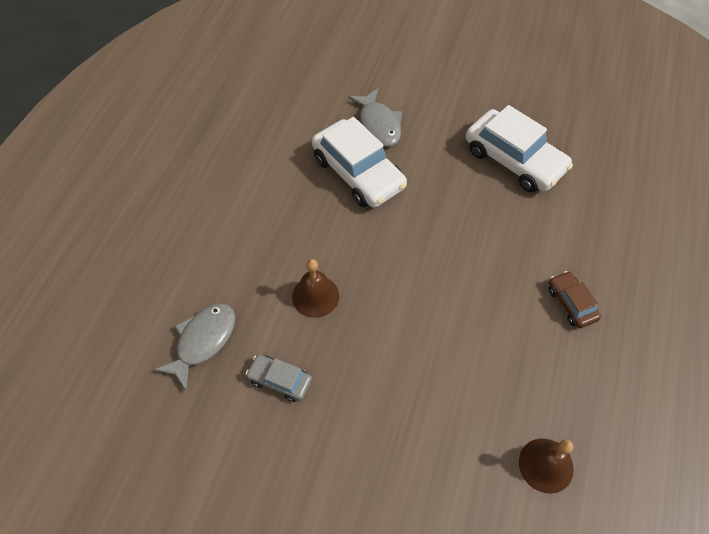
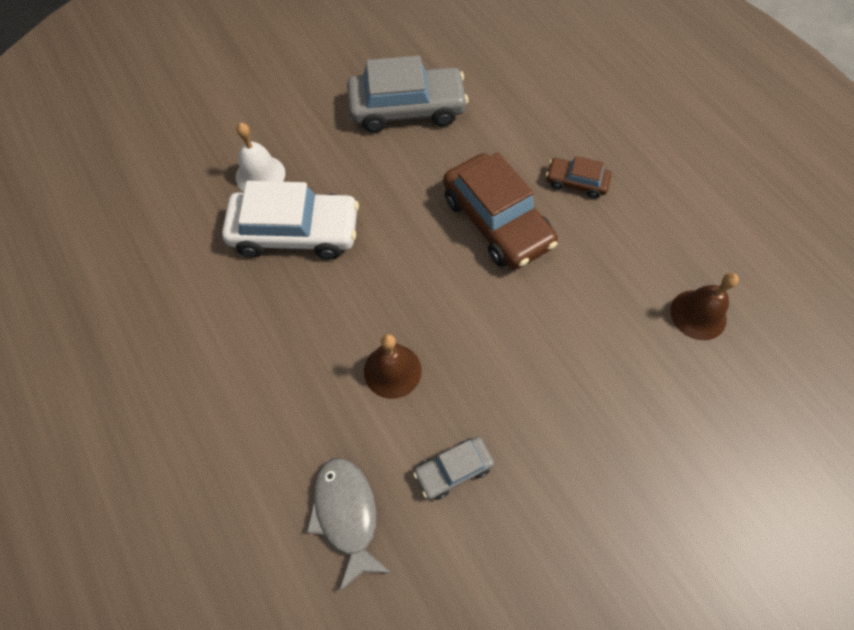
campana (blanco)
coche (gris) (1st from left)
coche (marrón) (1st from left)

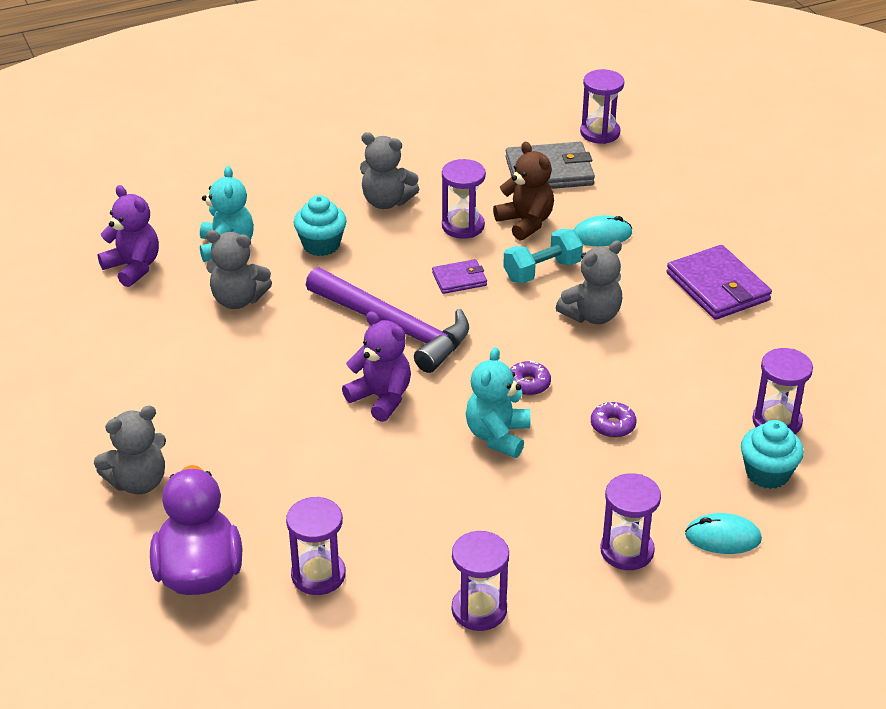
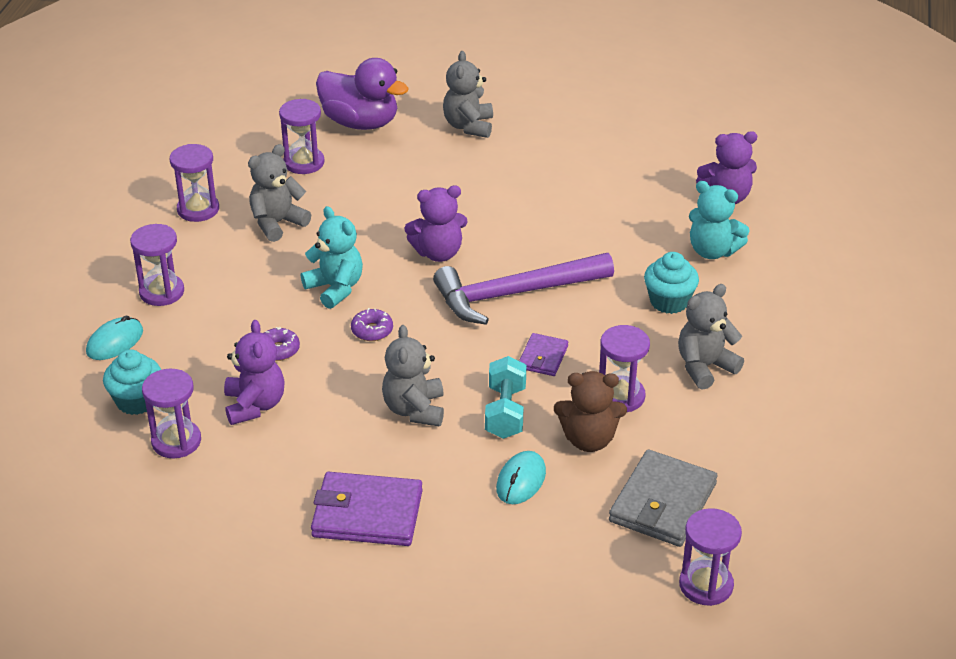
osito (gris) (1st from left)
osito (morado) (1st from left)

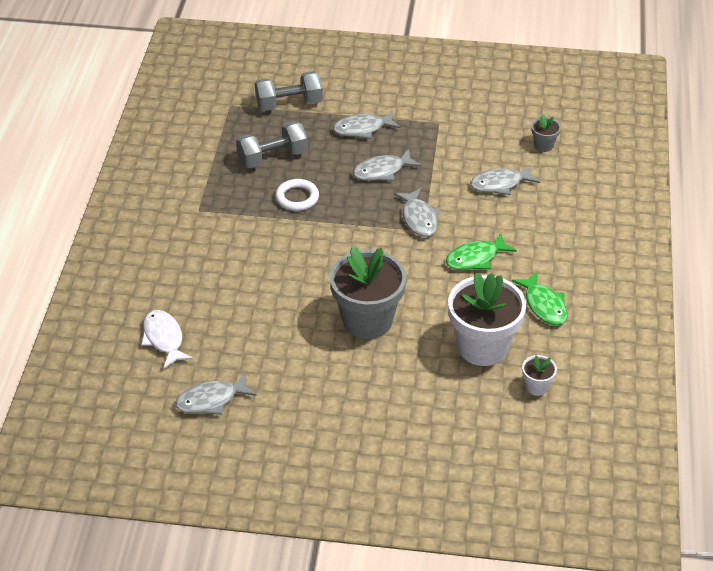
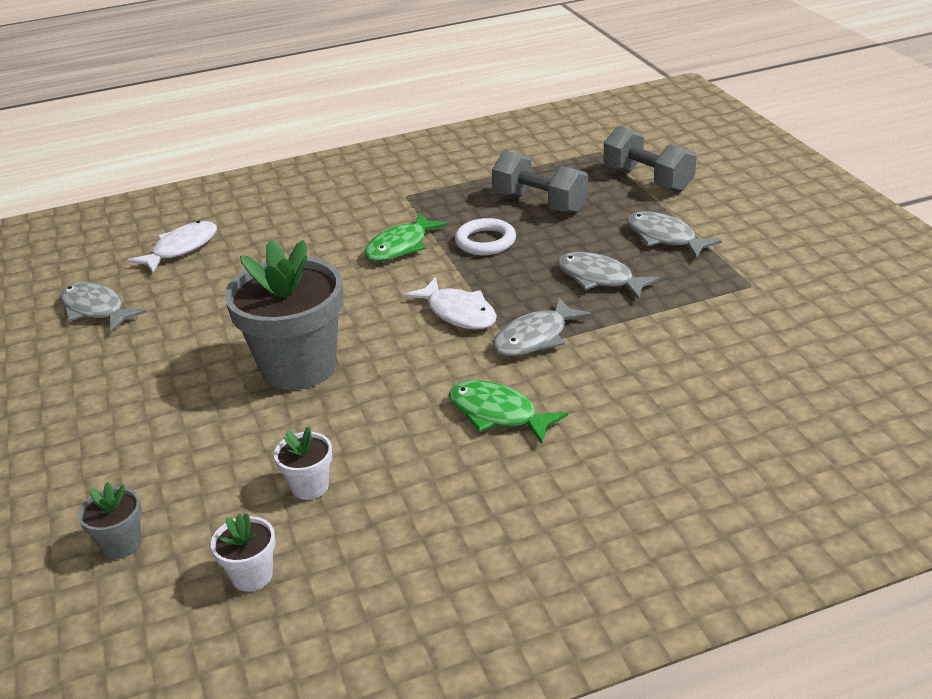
maceta (gris) (1st from left)
pez (gris) (5th from left in the first image)
pez (verde) (1st from left)
maceta (blanco) (2nd from left)
pez (blanco) (2nd from left)

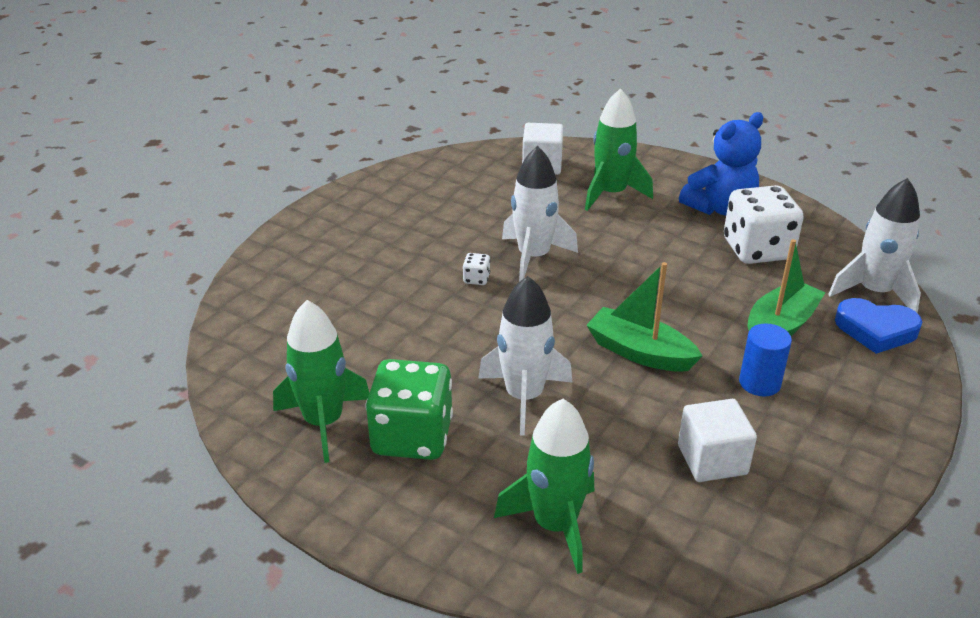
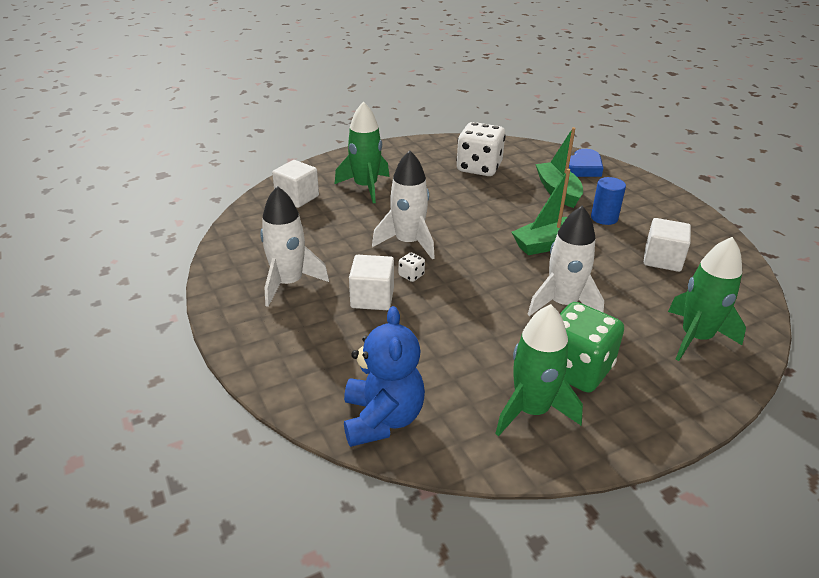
osito (azul)
cohete (blanco) (1st from left)
cubo (blanco) (2nd from left)

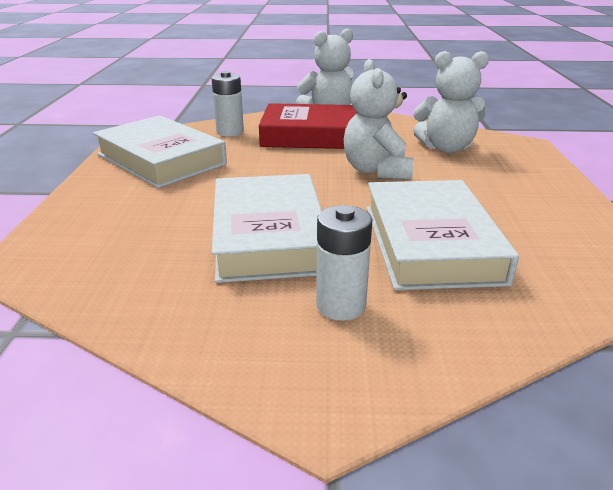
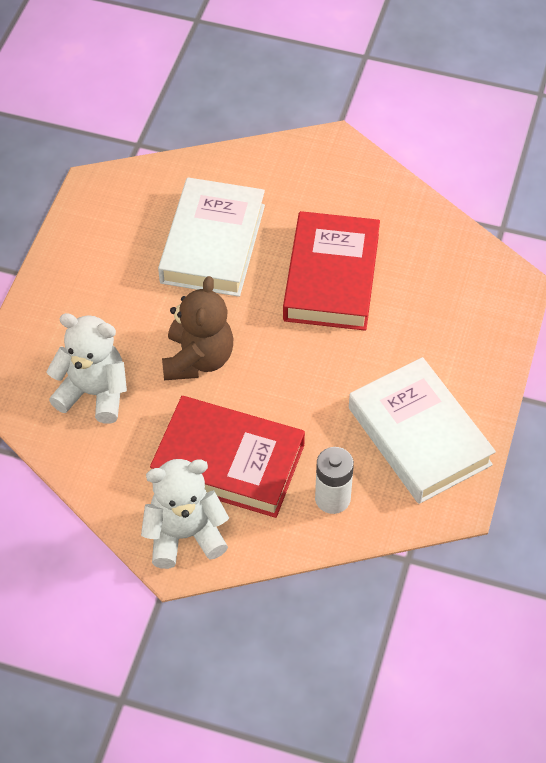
osito (marrón)
libro (rojo) (2nd from left)
pila (blanco) (2nd from left in the first image)

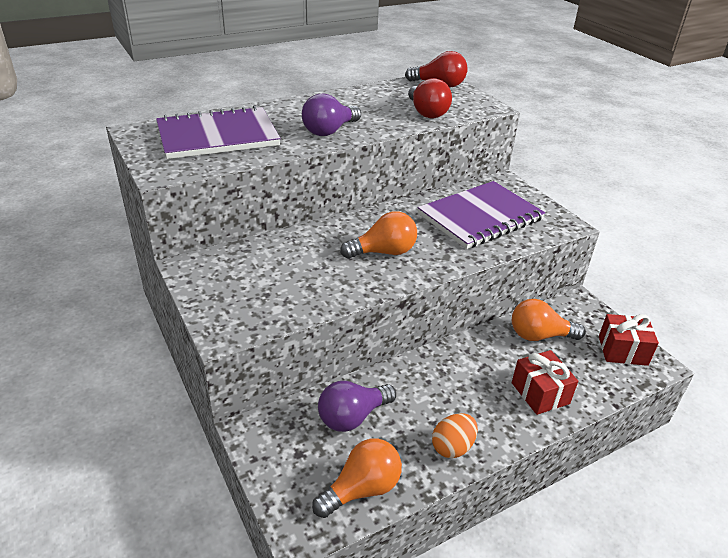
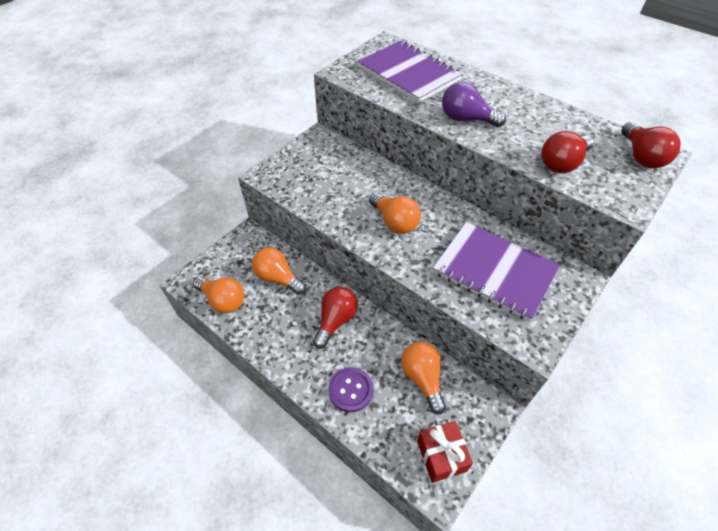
botón (morado)
bombilla (naranja) (2nd from left)
huevo (naranja)
bombilla (rojo) (1st from left)

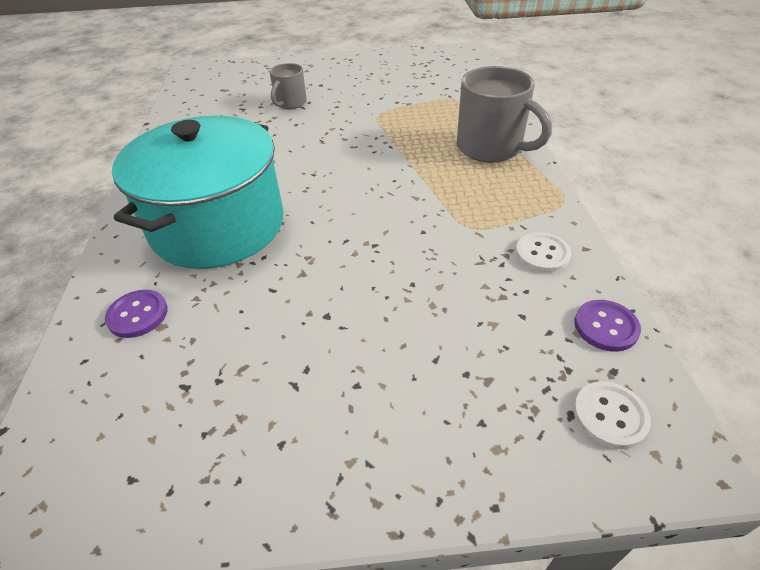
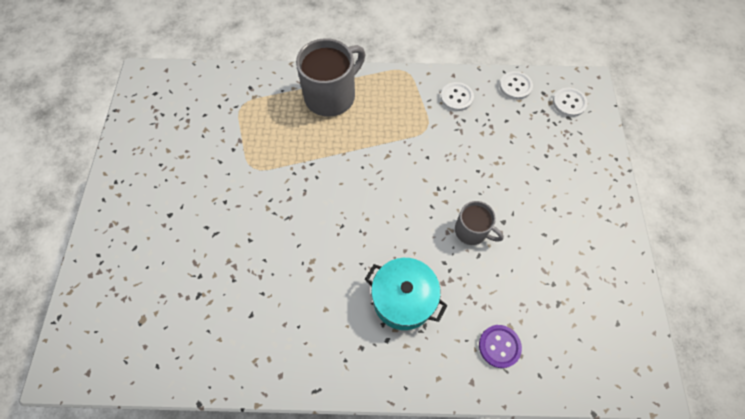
taza (gris) (2nd from left)
olla (turquesa)
botón (blanco) (2nd from left)

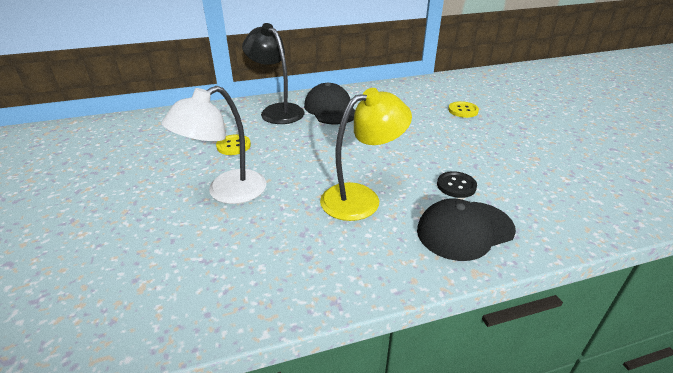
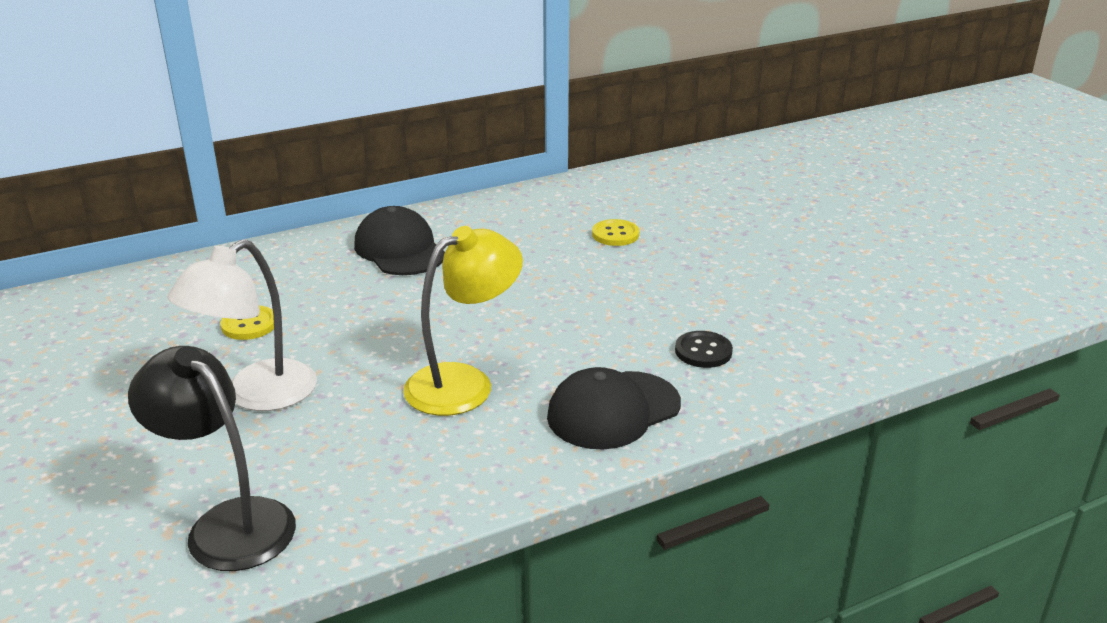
lámpara (negro)
botón (negro)

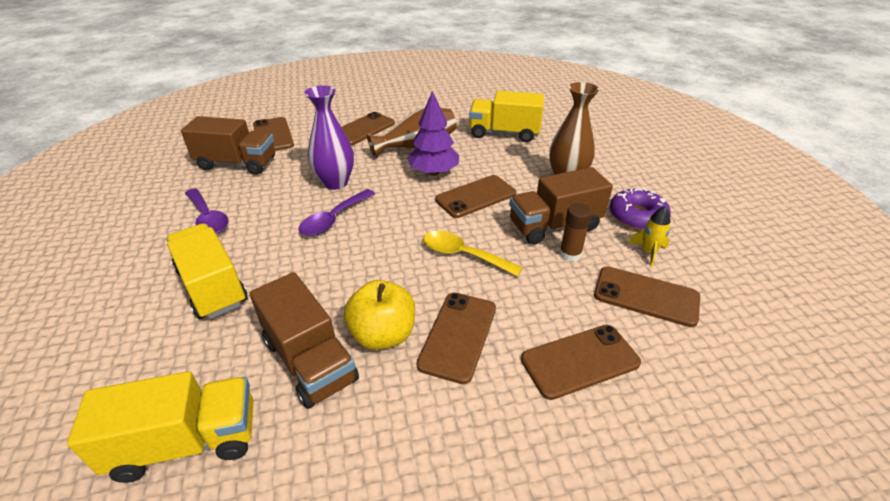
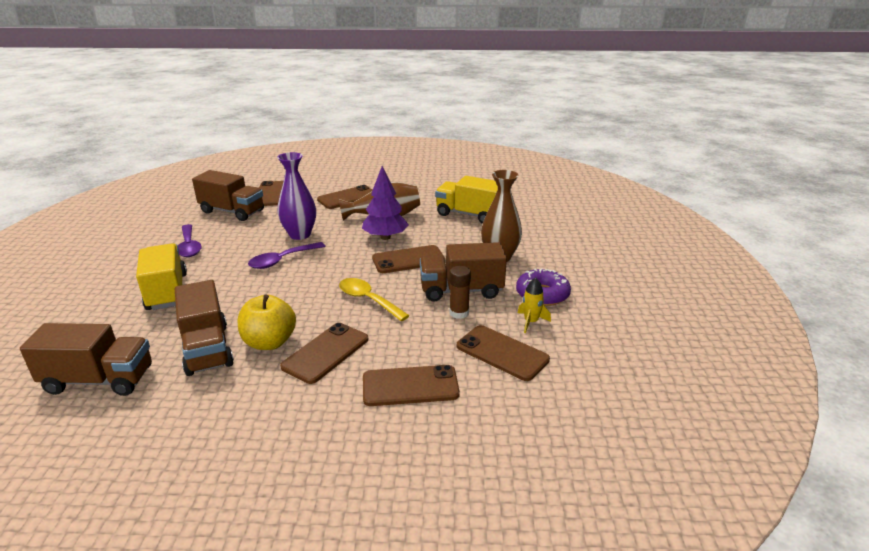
camión (marrón) (1st from left)

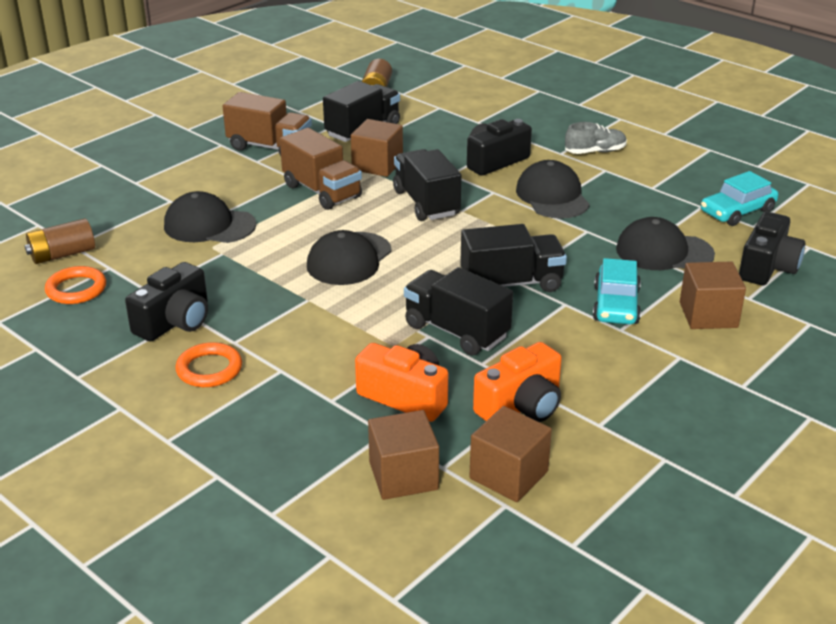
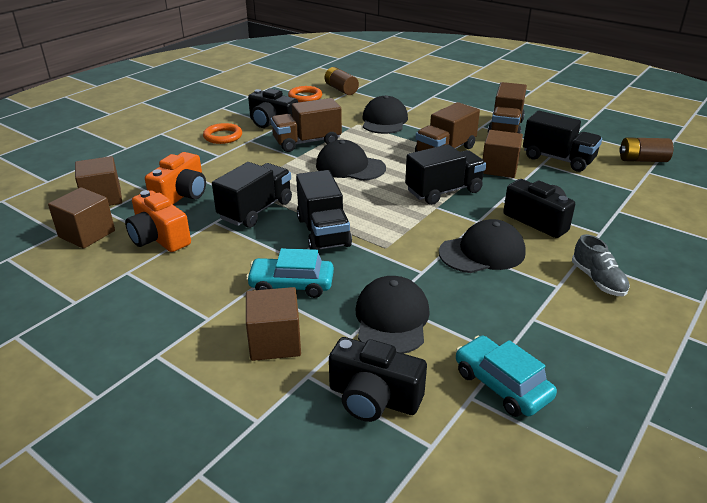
camión (marrón) (1st from left)

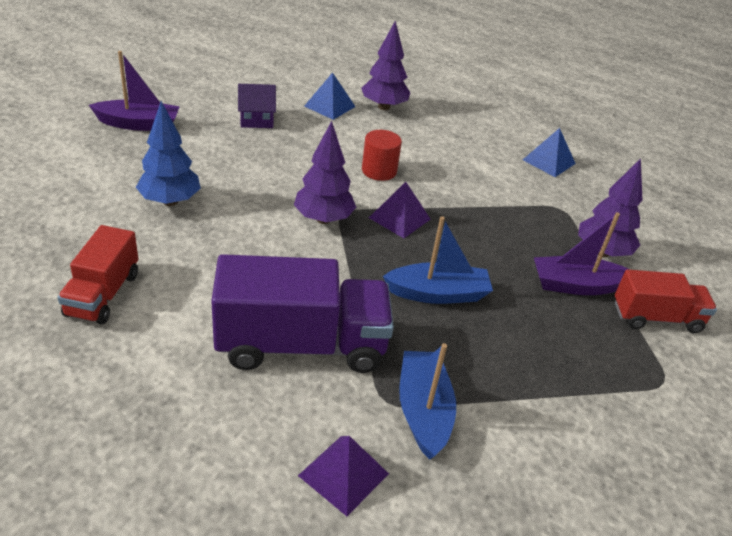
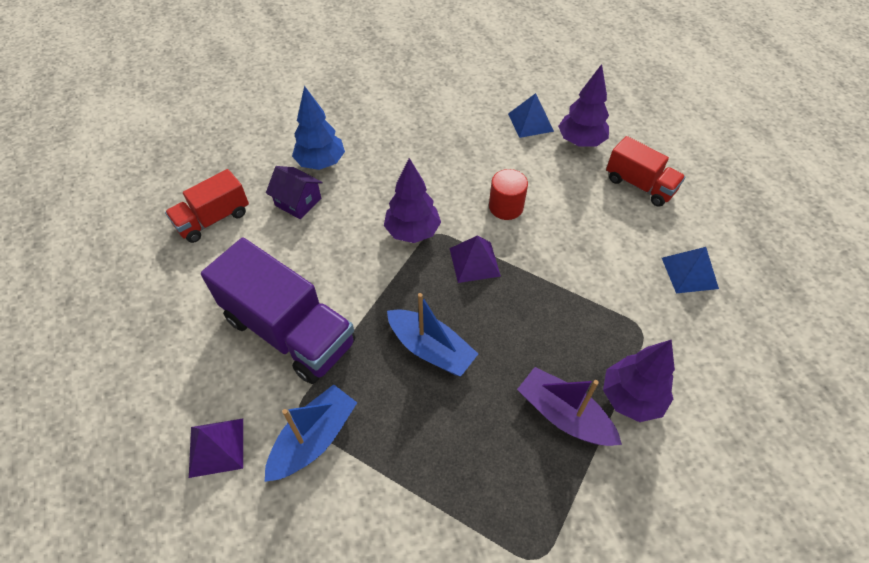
barco (morado) (1st from left in the first image)
casa (morado)
camión (rojo) (2nd from left)

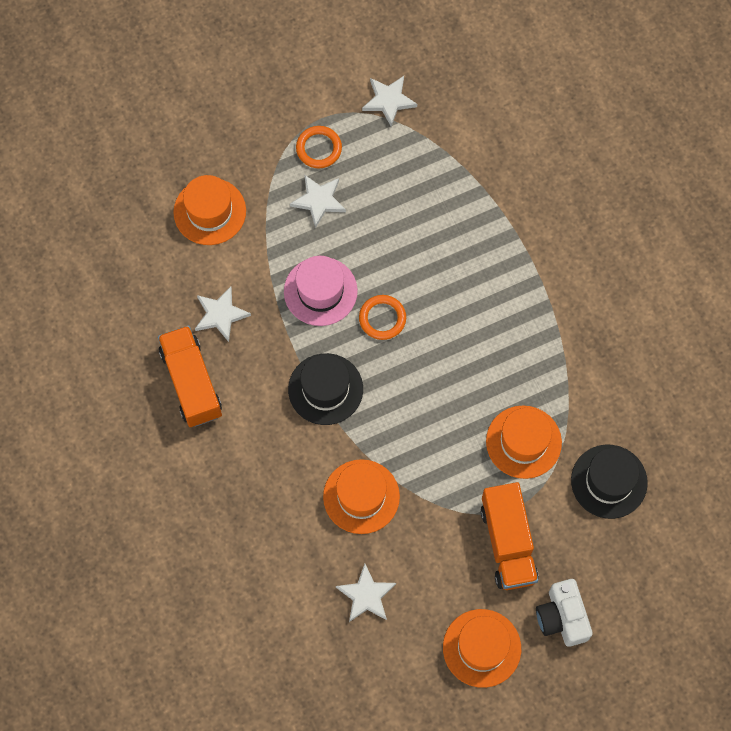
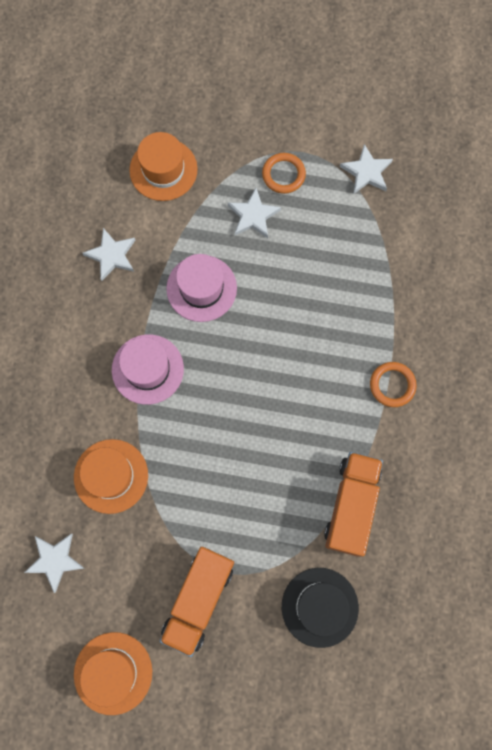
anillo (naranja) (2nd from left)
camión (naranja) (2nd from left)
sombrero (rosa) (1st from left)
sombrero (naranja) (4th from left in the first image)
cámara (blanco)

